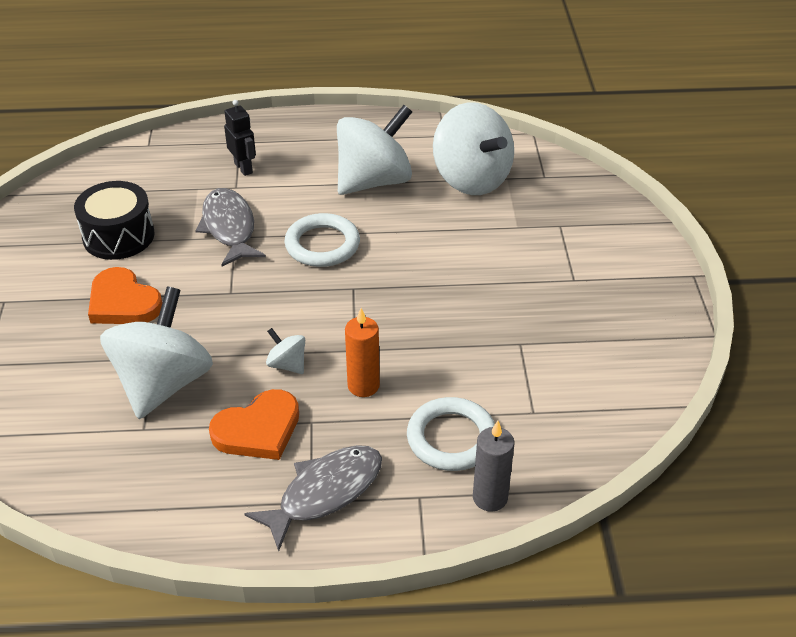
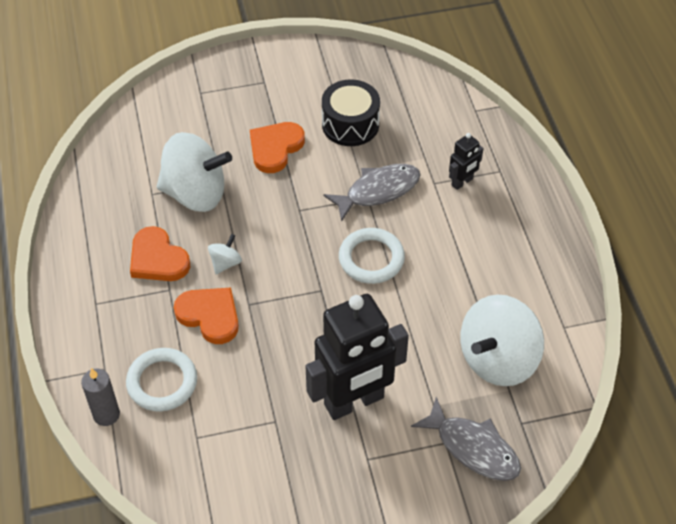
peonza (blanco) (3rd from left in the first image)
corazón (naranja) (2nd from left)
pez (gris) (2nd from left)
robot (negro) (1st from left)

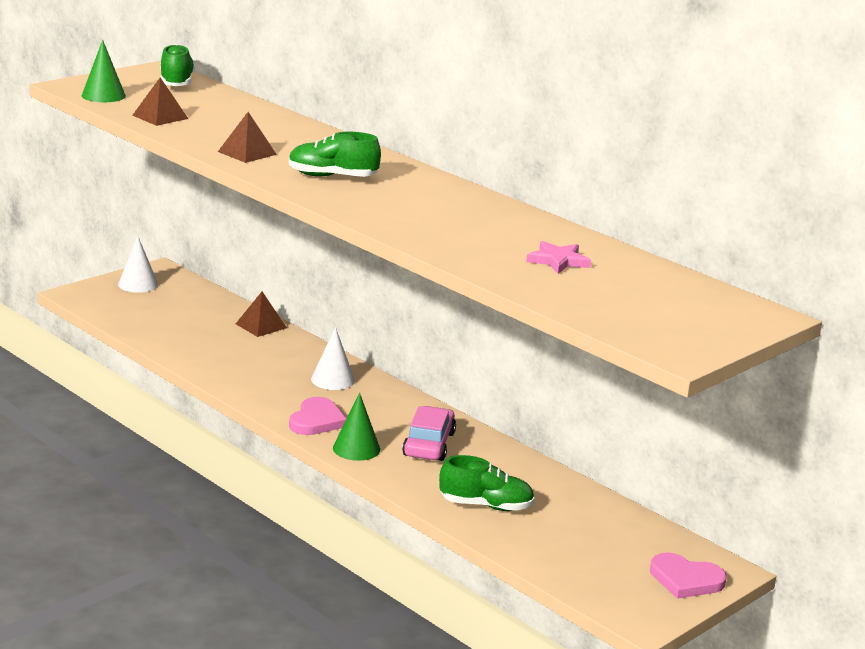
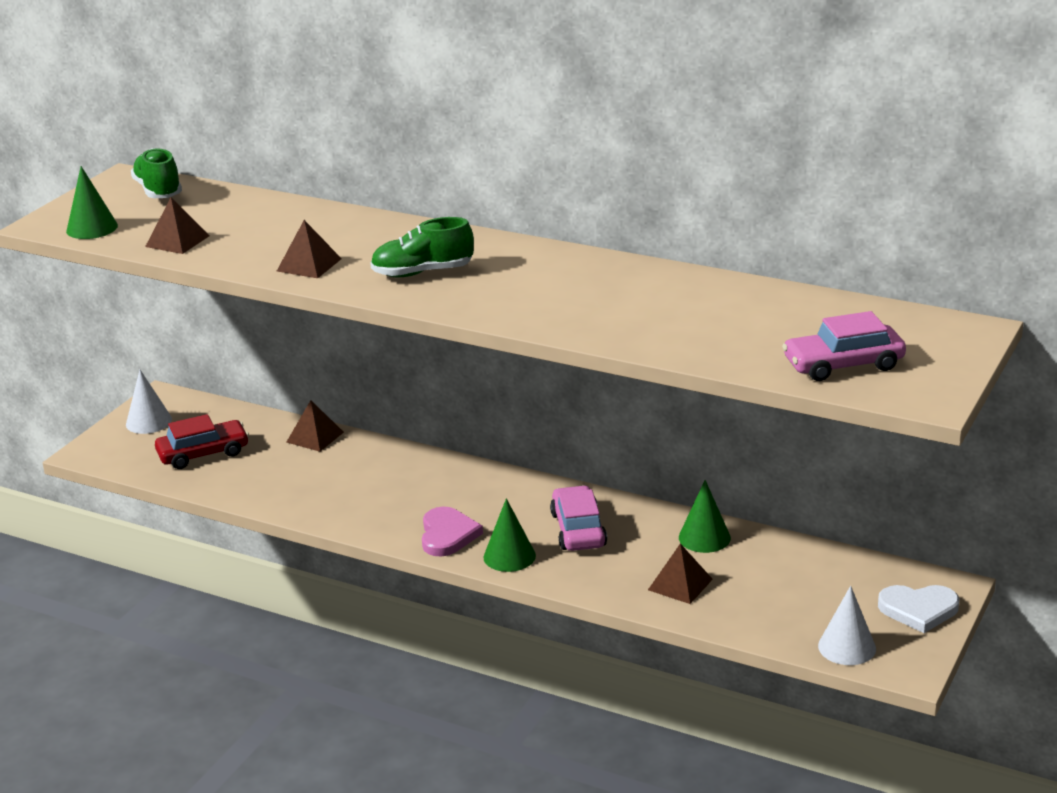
estrella (rosa)
cono (blanco) (2nd from left)
pirámide (marrón) (4th from left)
corazón (blanco)
coche (rosa) (2nd from left)
coche (rojo)
cono (verde) (3rd from left)

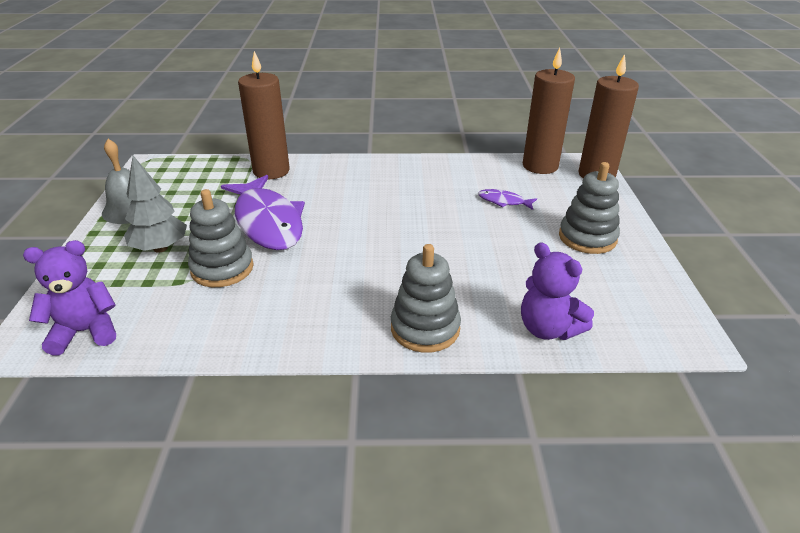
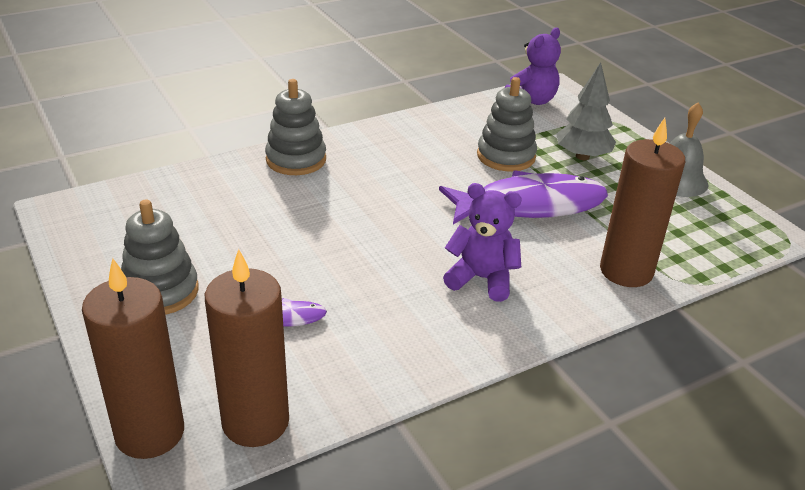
pez (morado) (2nd from left)
osito (morado) (1st from left)

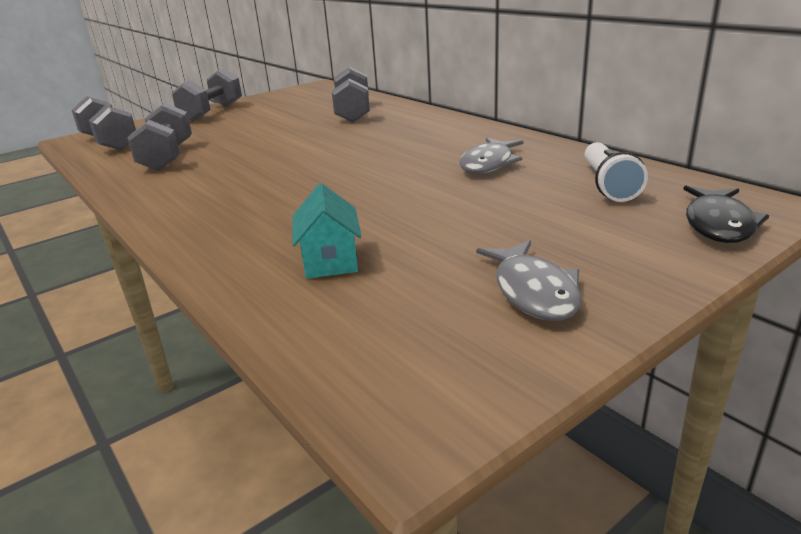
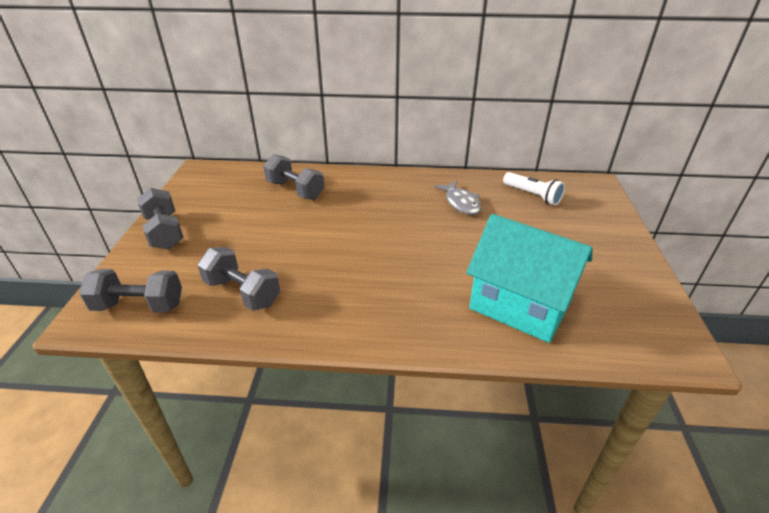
casa (turquesa)
pez (negro)
pez (gris) (2nd from left in the first image)

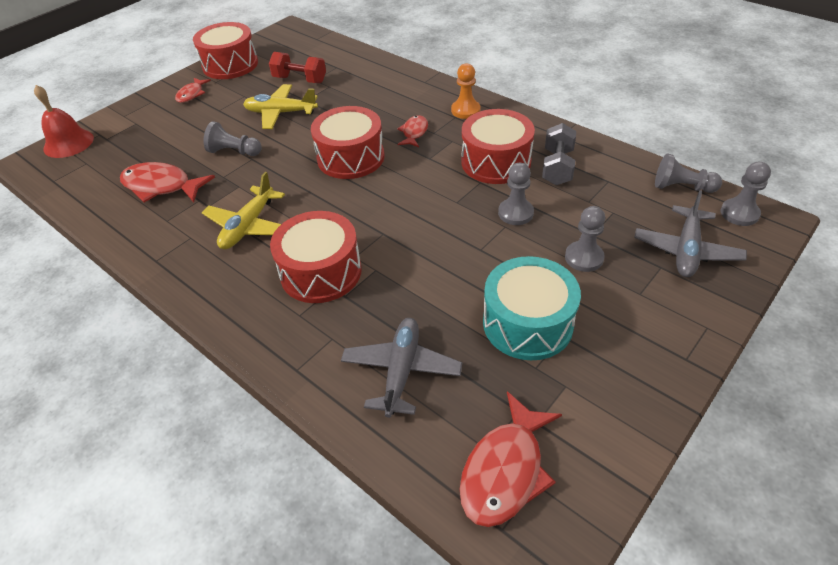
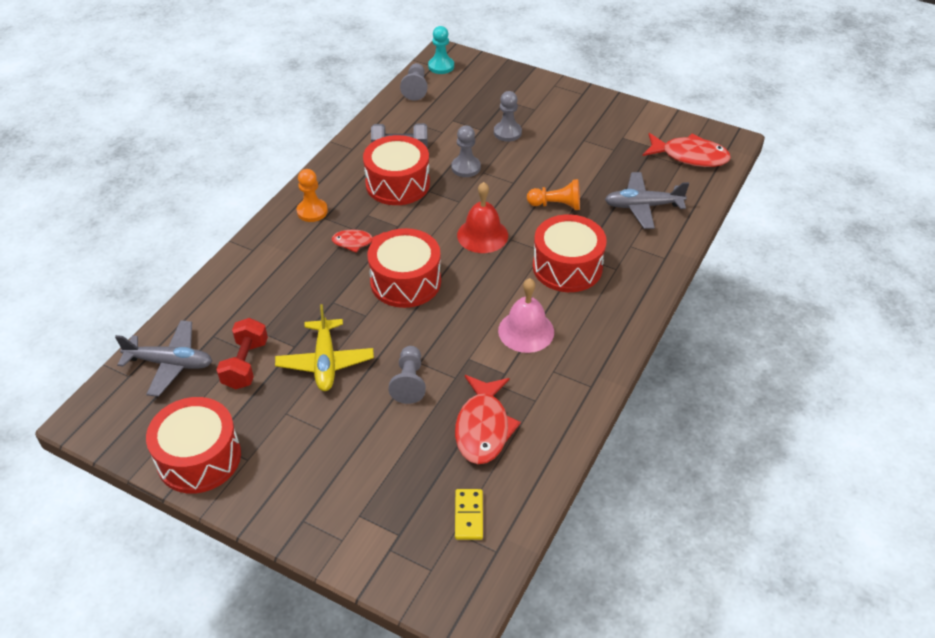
pez (rojo) (2nd from left in the first image)
campana (rojo)
peón (turquesa)
campana (rosa)
avión (gris) (1st from left)
tambor (turquesa)
peón (naranja) (2nd from left)
ficha de dominó (amarillo)

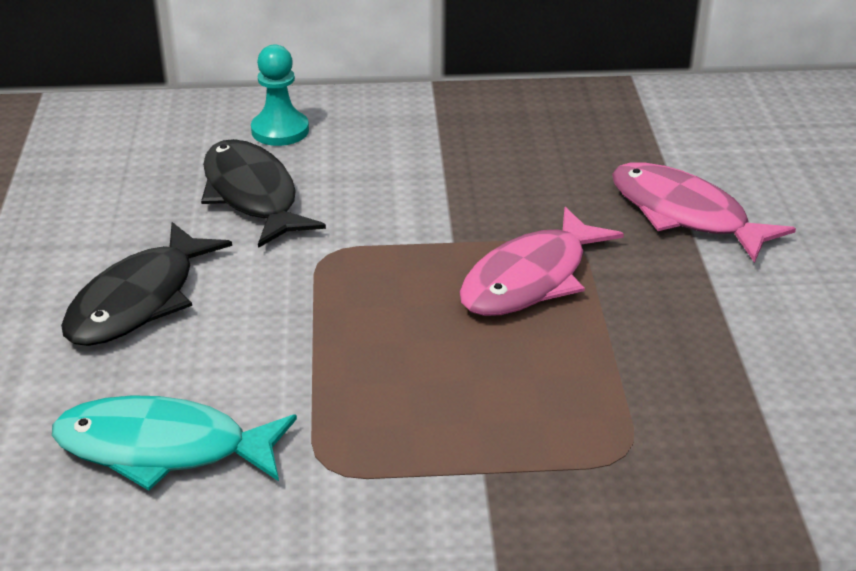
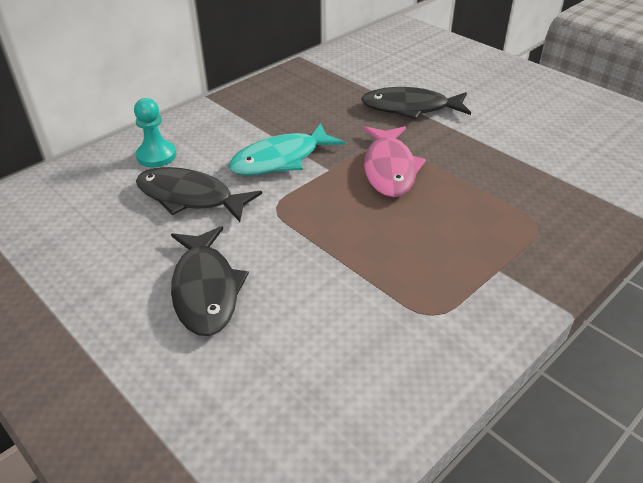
pez (negro) (3rd from left)
pez (turquesa)

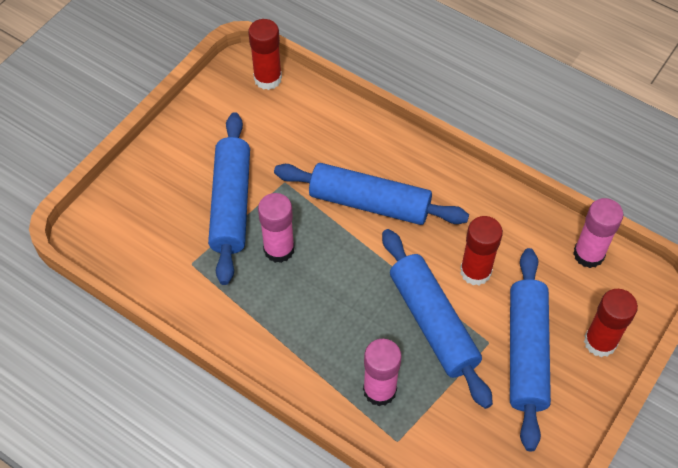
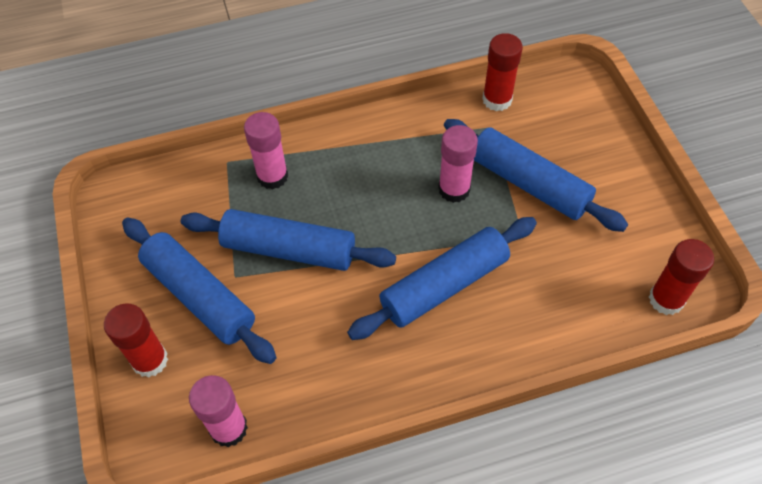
barra de pegamento (rojo) (2nd from left)

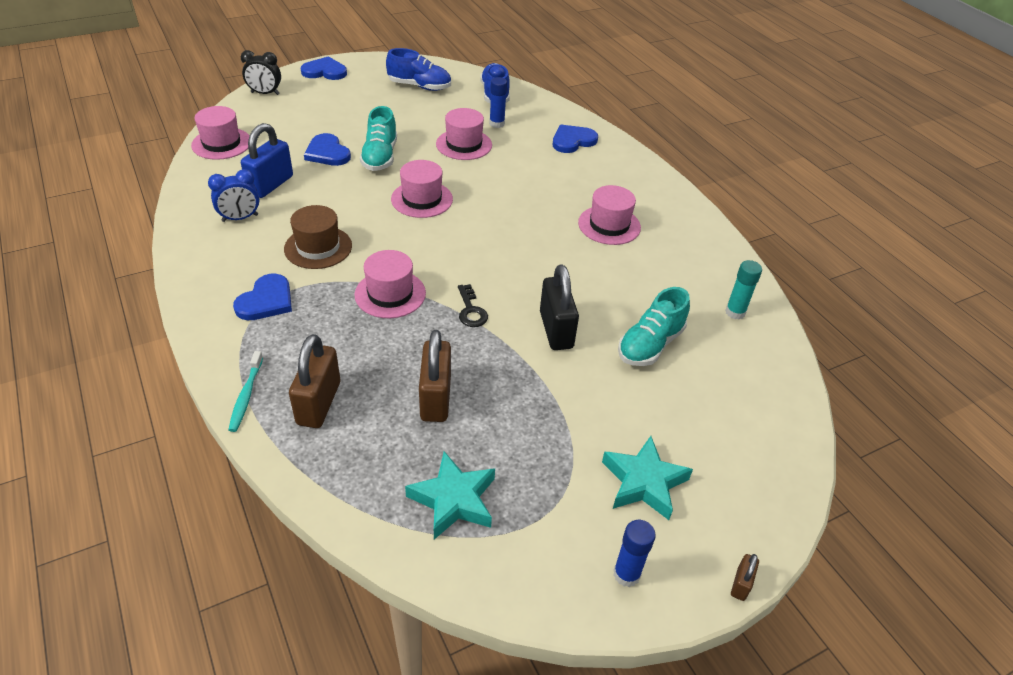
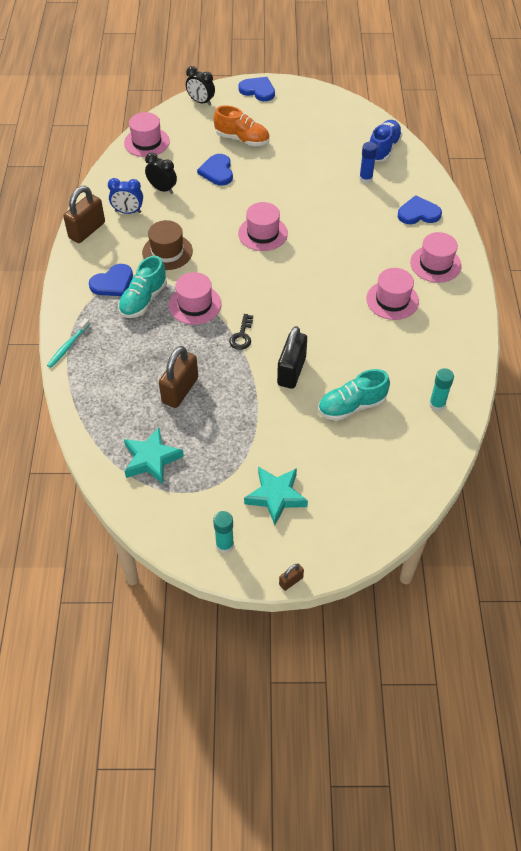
zapato (azul) (1st from left in the first image)
zapato (turquesa) (1st from left)
sombrero (rosa) (5th from left)
despertador (negro) (1st from left)
candado (marrón) (1st from left)
barra de pegamento (turquesa) (1st from left)
zapato (naranja)

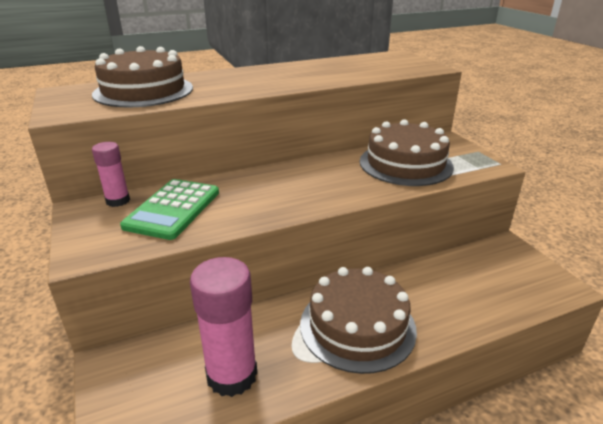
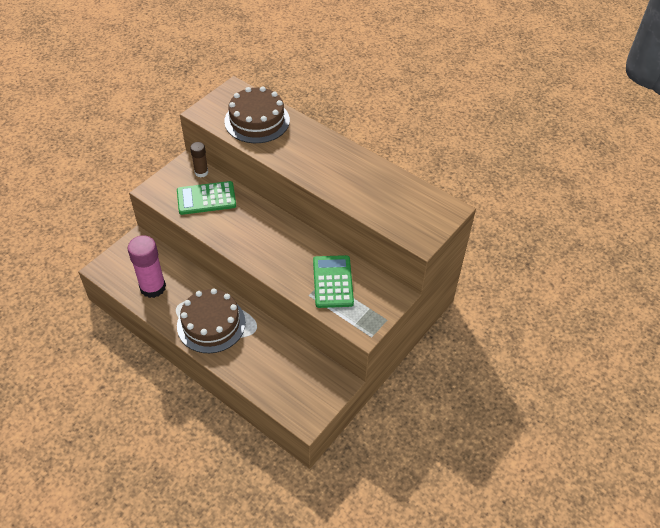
calculadora (verde) (2nd from left)
barra de pegamento (marrón)

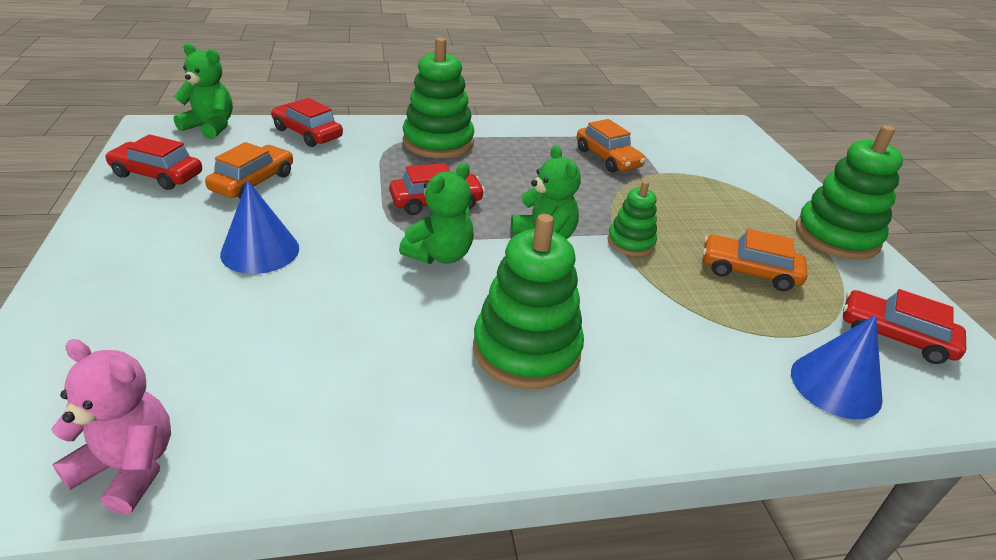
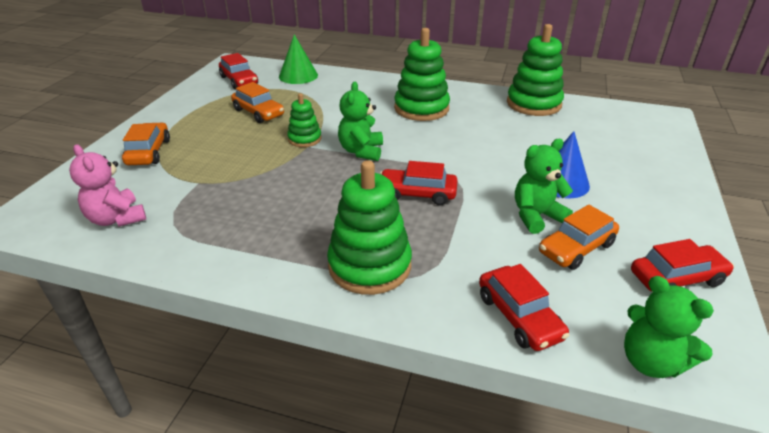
coche (naranja) (1st from left)
juguete apilable (verde) (4th from left)
coche (rojo) (4th from left)
osito (verde) (2nd from left)
cono (verde)
osito (rosa)

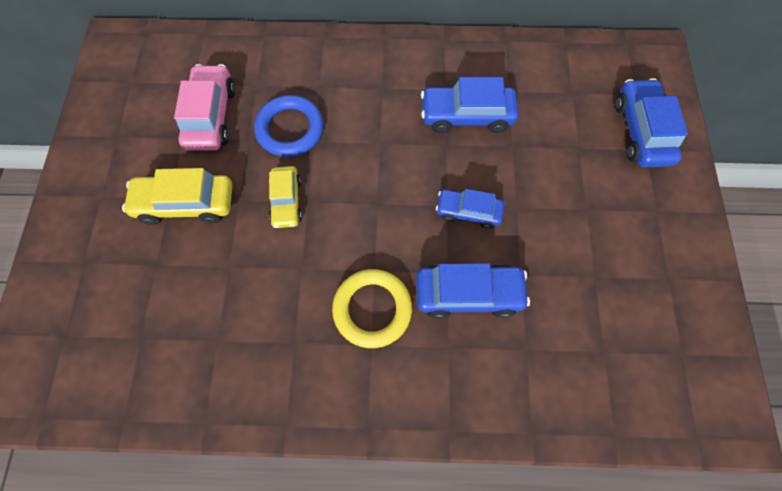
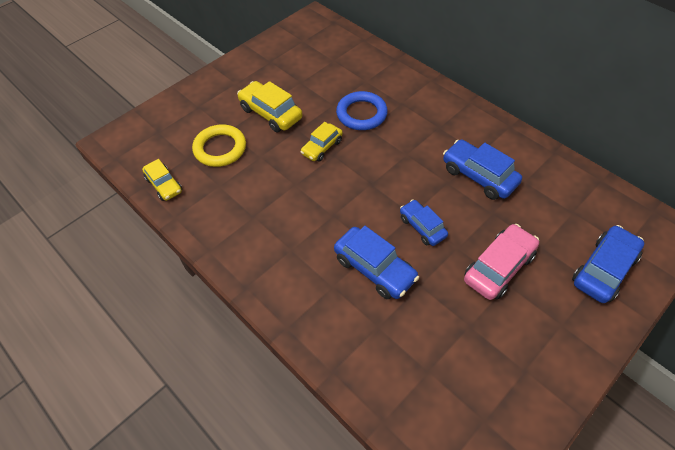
coche (rosa)
anillo (amarillo)
coche (amarillo) (1st from left)

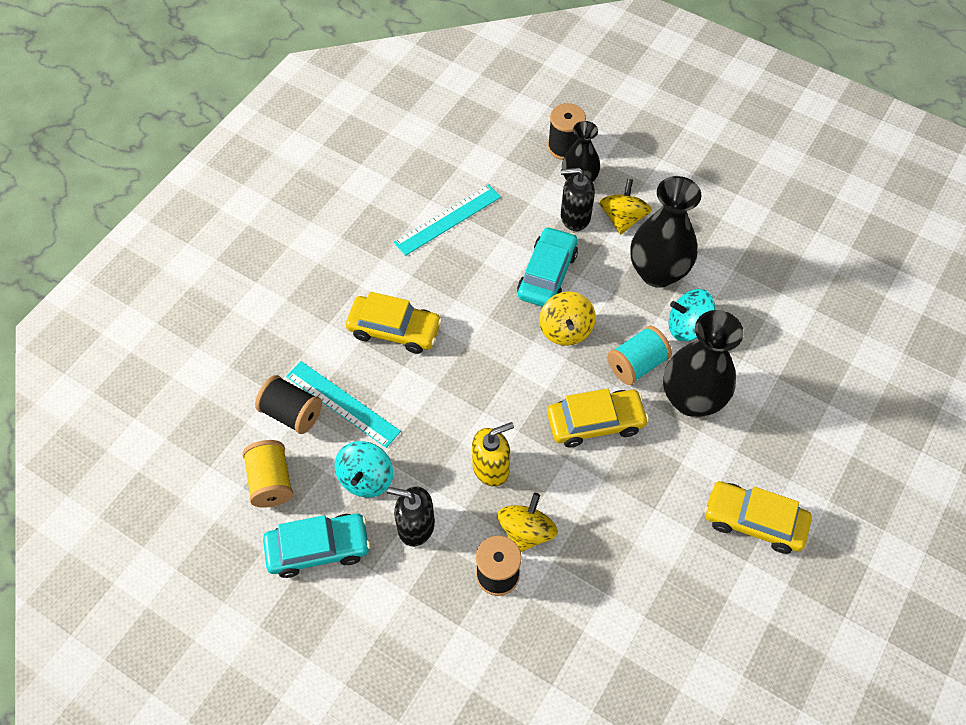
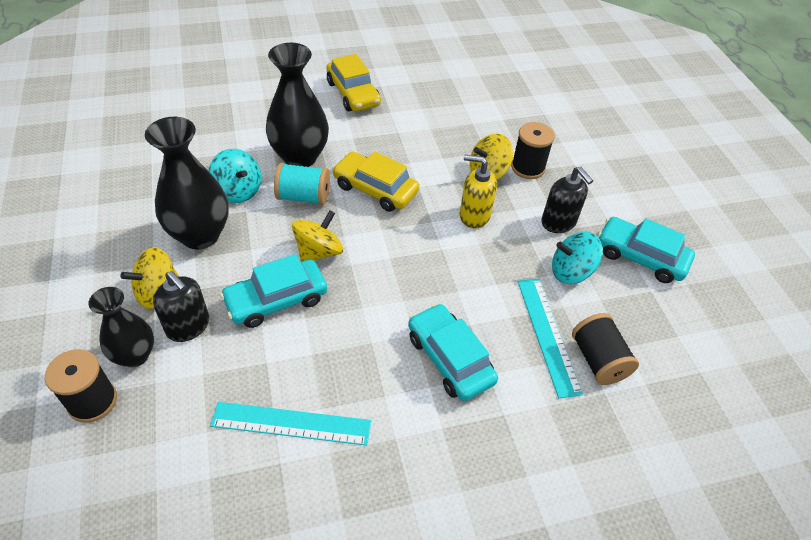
coche (turquesa) (2nd from left)
carrete (amarillo)
peonza (turquesa) (2nd from left)

